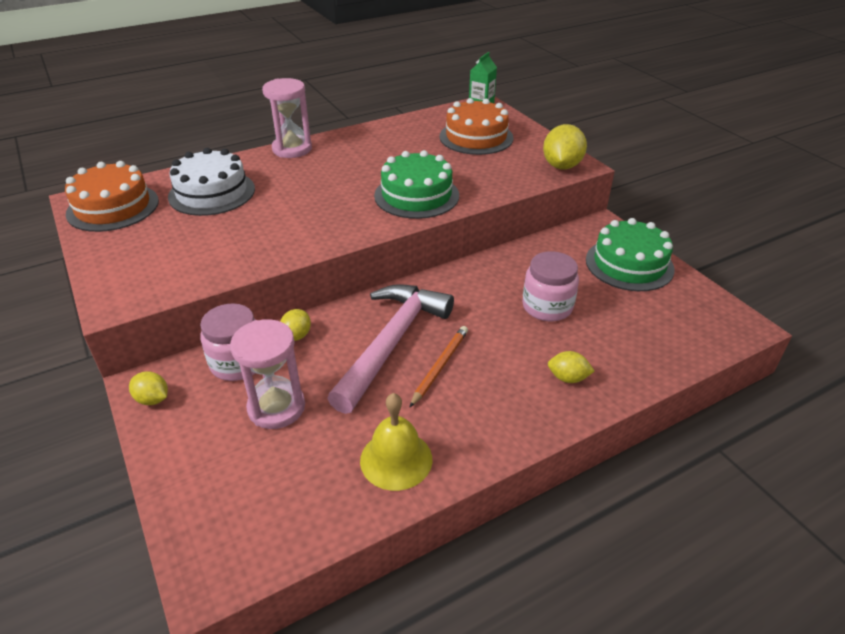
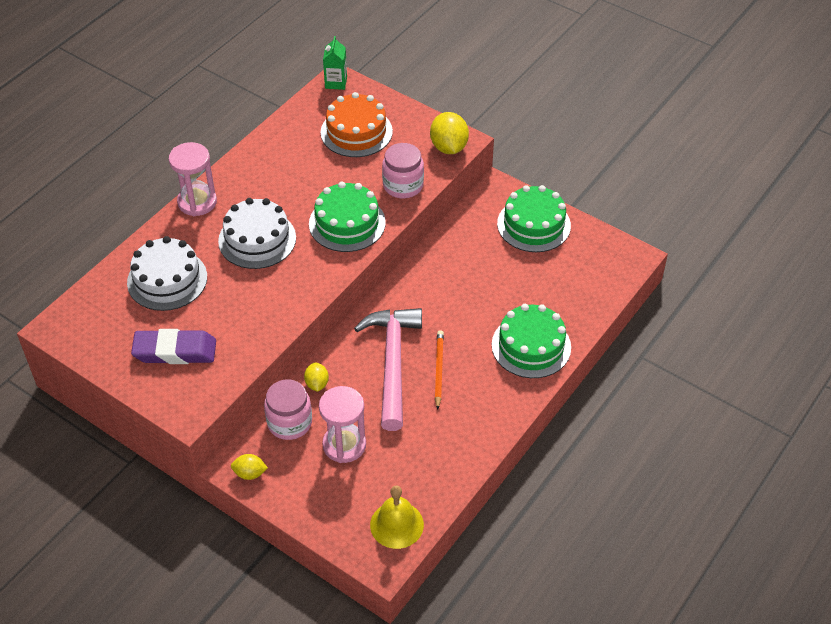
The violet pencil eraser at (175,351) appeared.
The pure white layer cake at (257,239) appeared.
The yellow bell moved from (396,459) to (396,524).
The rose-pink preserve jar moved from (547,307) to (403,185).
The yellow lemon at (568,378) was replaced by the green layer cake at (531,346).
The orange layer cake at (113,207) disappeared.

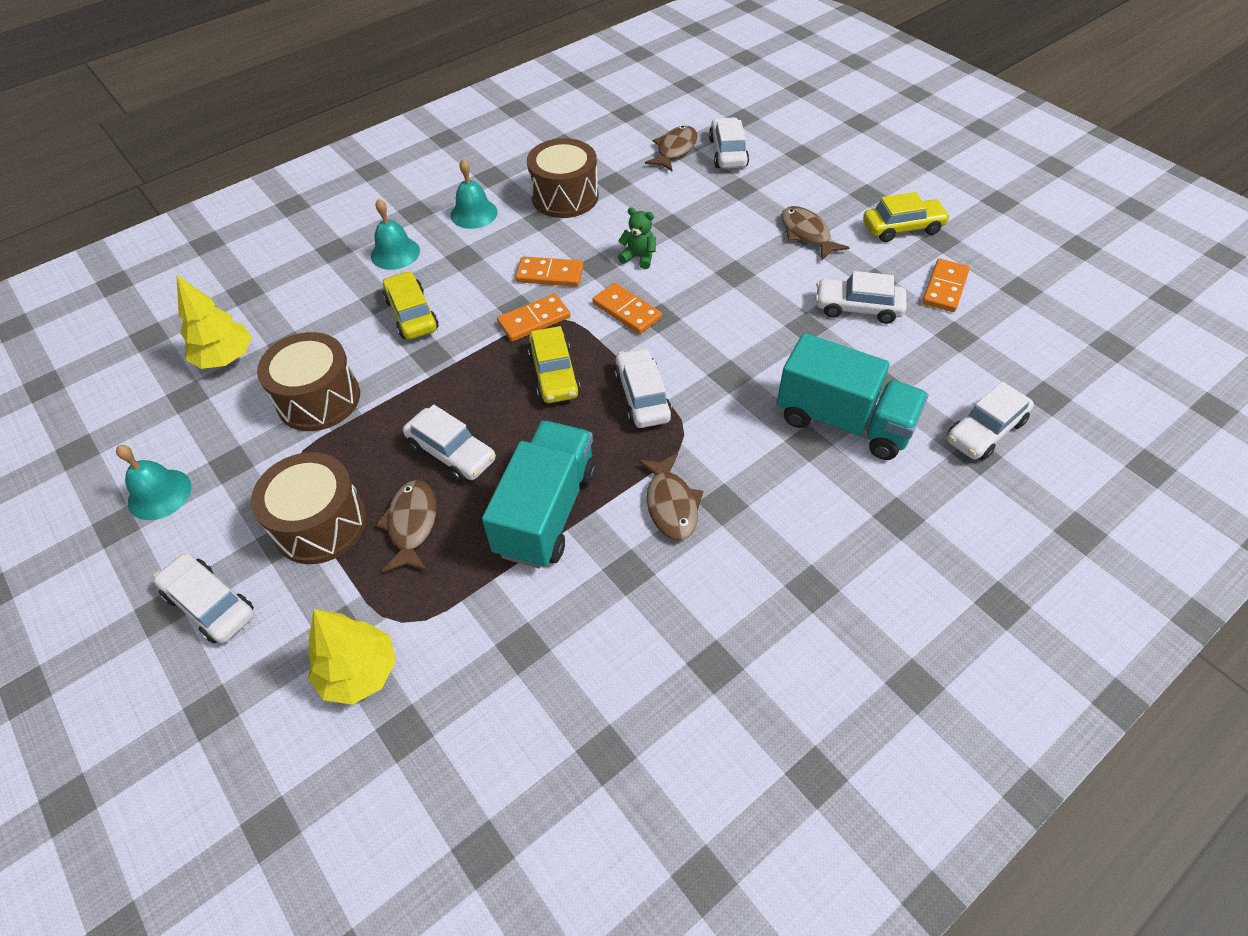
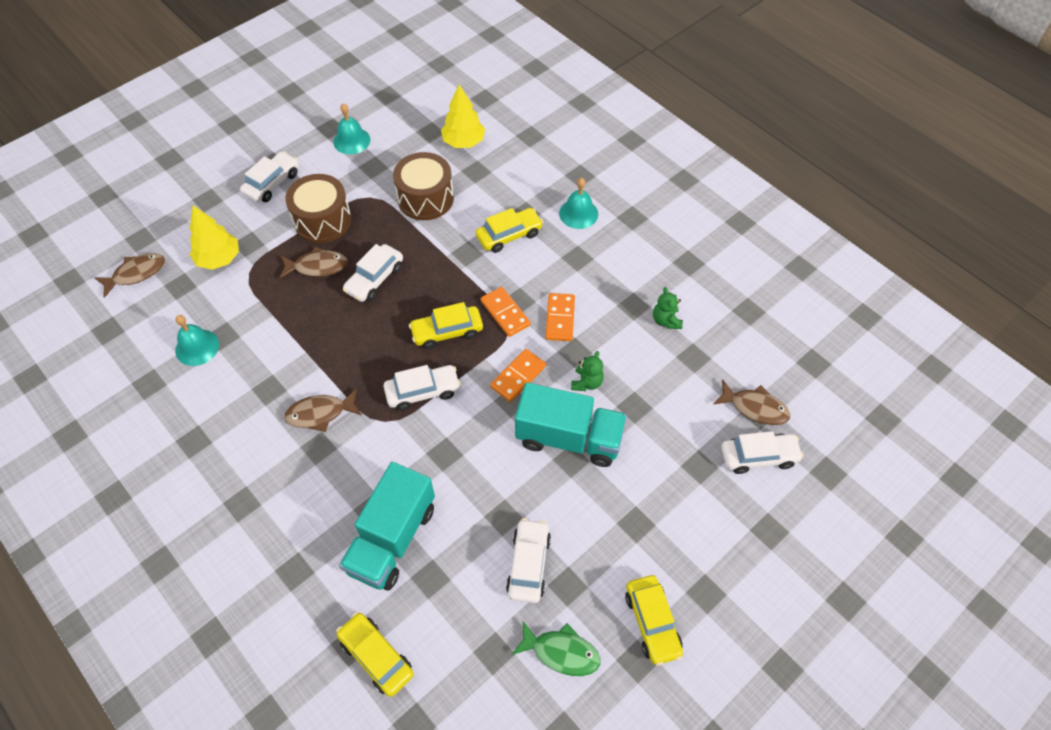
The dark brown toy fish moved from (807,234) to (136,274).
The teal bell moved from (474,213) to (197,347).
The pure white toy car at (985,431) became the yellow toy car at (376,657).
The orange domino at (944,288) was replaced by the green toy fish at (561,652).
The teal lorry moved from (547,511) to (569,438).
The dark brown snare drum at (565,196) was replaced by the green teddy bear at (666,320).

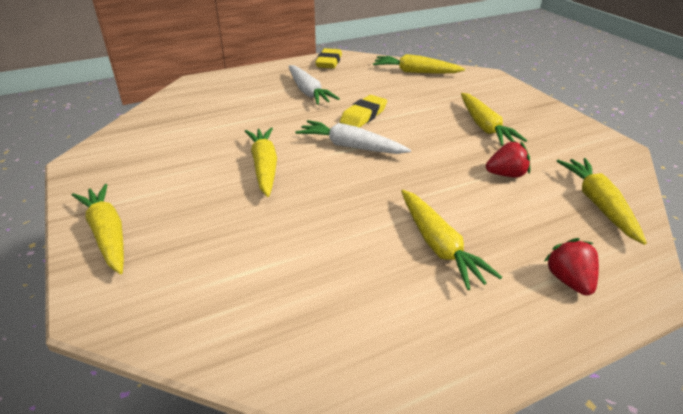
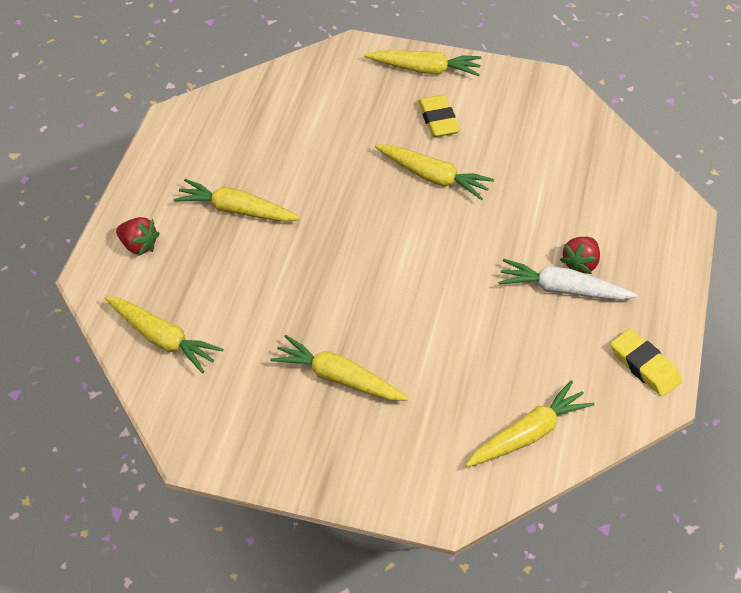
The yellow pencil eraser moved from (363,116) to (438,120).
The scarlet strawberry moved from (506,174) to (580,264).
The pure white toy carrot at (351,146) disappeared.

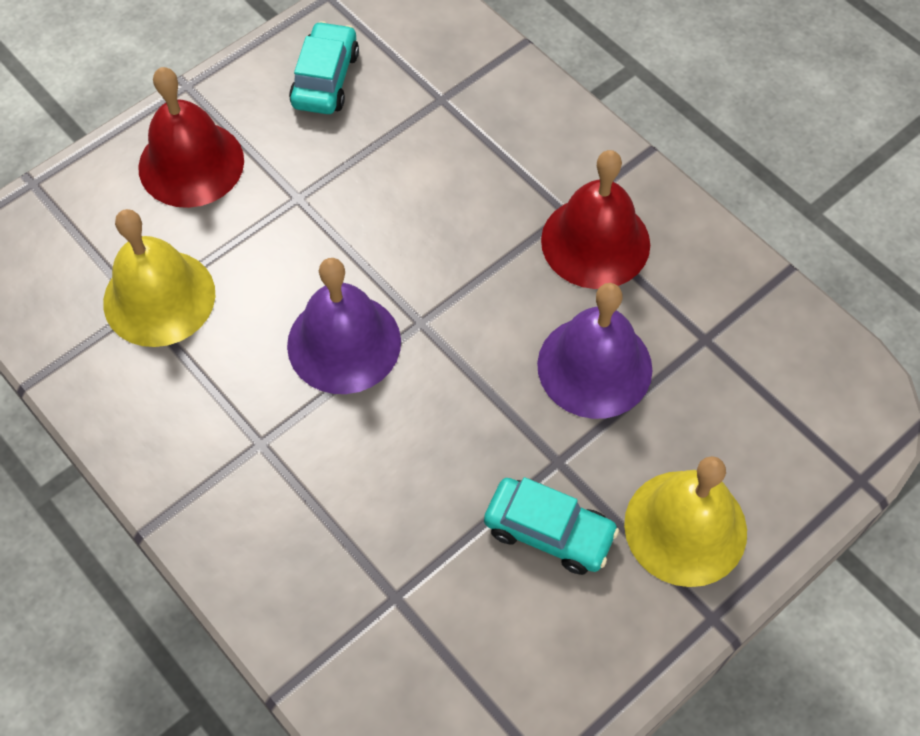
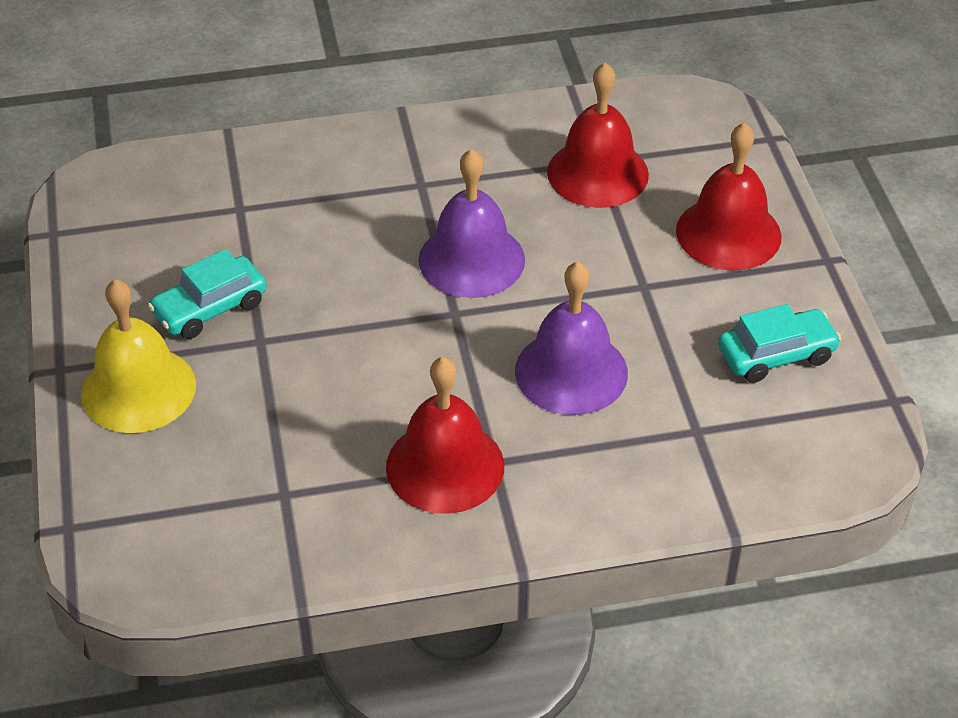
The violet bell moved from (594,366) to (571,372).
The yellow bell at (159,297) became the scarlet bell at (597,173).
The teal toy car at (325,79) turned 60 degrees counterclockwise.

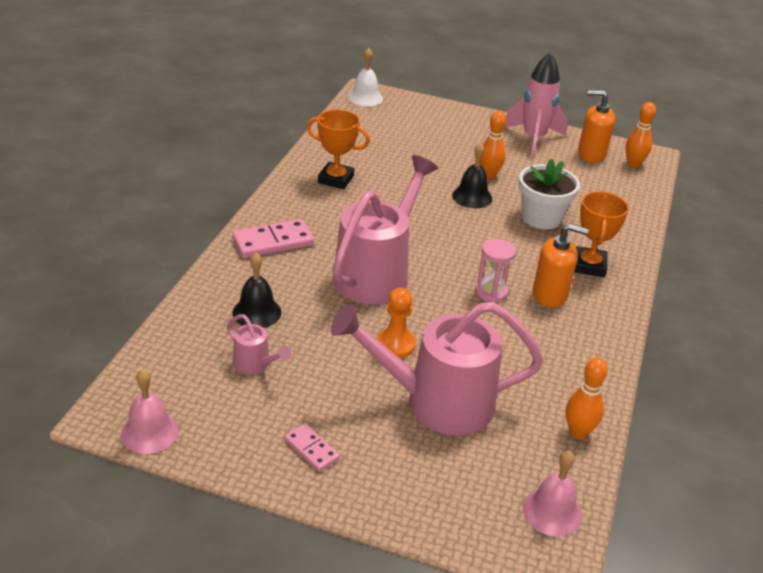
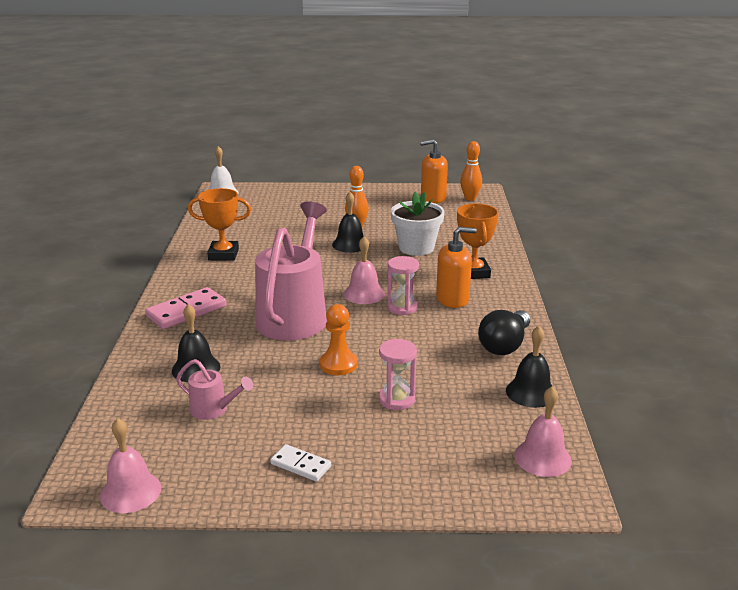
The rose-pink domino at (311,449) became the pure white domino at (300,465).
The rose-pink bell at (364,294) appeared.
The rose-pink watering pot at (435,402) was replaced by the rose-pink sand timer at (396,399).
The black light bulb at (505,345) appeared.
The orange tenpin at (578,432) was replaced by the black bell at (531,392).
The rose-pink spaceship at (533,139) disappeared.

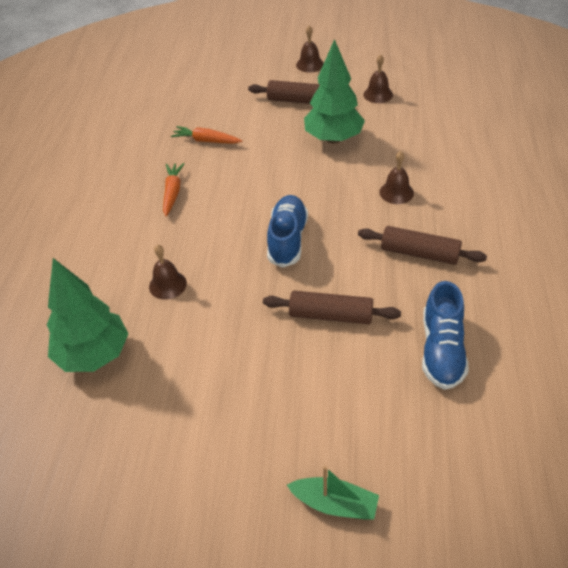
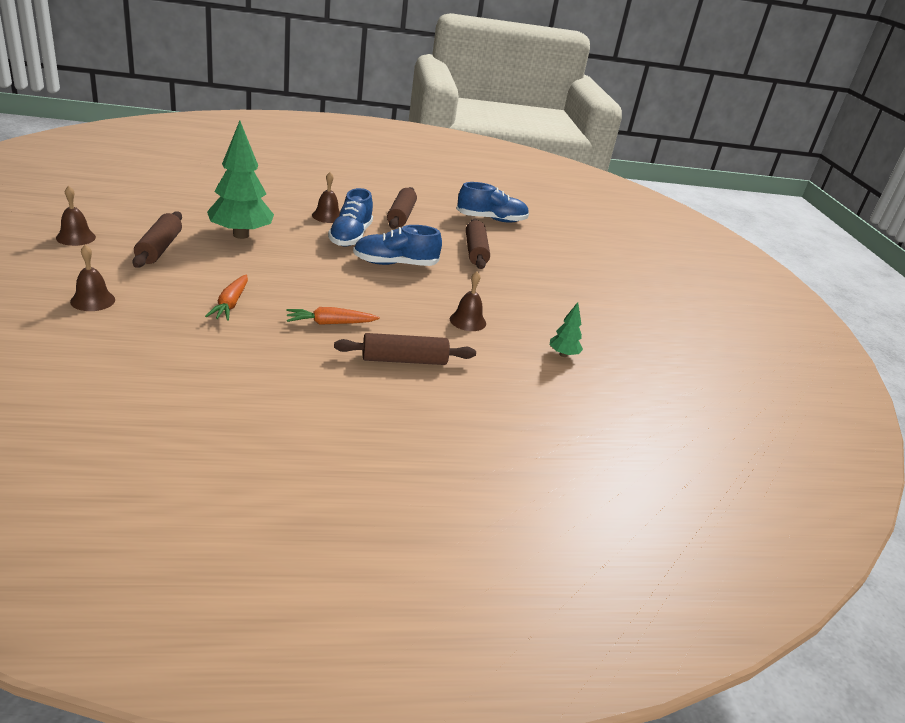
The dark brown bell moved from (378,94) to (93,300).
The royal blue sneaker at (350,236) appeared.
The dark brown pastry roller at (404,360) appeared.
The green toy tree at (94,355) changed to 0.46 times the size.
The green toy boat at (334,504) disappeared.

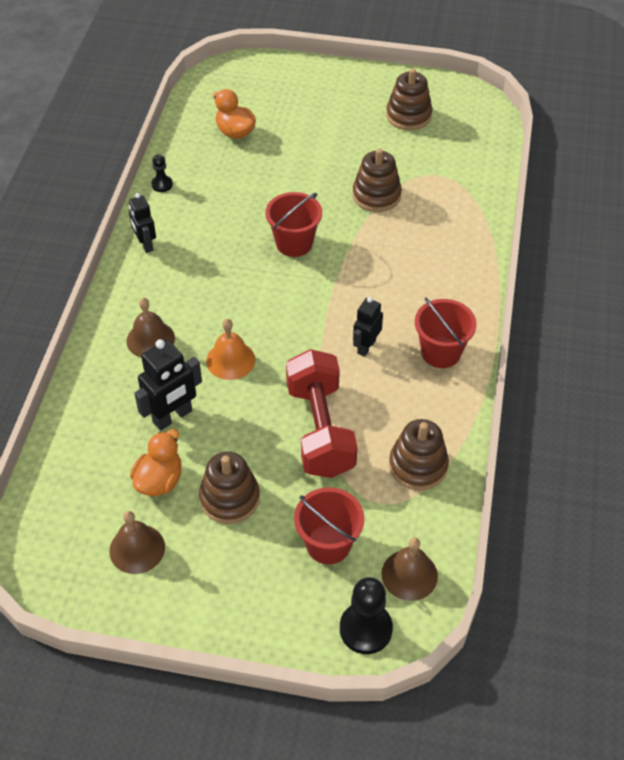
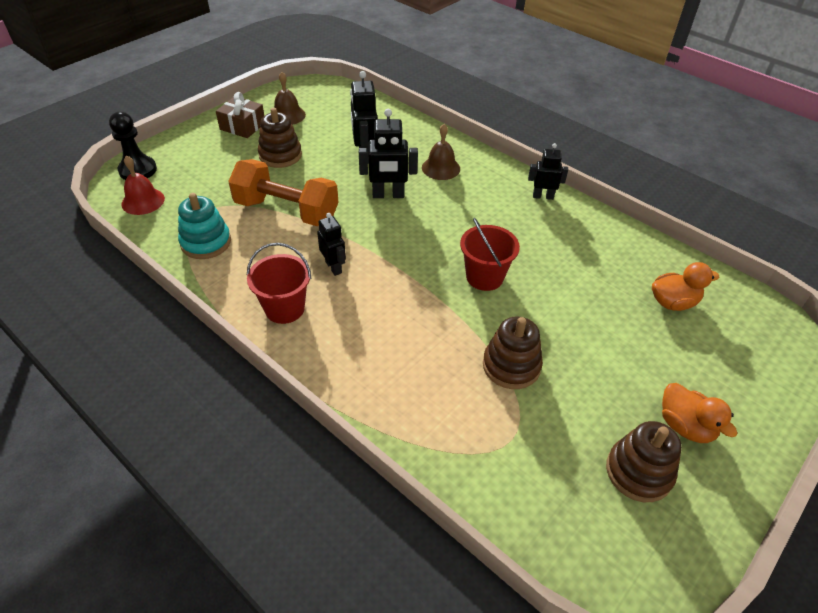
The dark brown bell at (409,575) became the scarlet bell at (143,201).
The dark brown stacking rings at (418,466) became the teal stacking rings at (206,242).
The dark brown present at (242,126) appeared.
The scarlet dumbbell at (320,429) became the orange dumbbell at (287,211).
The orange bell at (230,360) was replaced by the black toy robot at (388,195).
The orange toy duck moved from (159,480) to (685,426).
The black pawn at (162,184) disappeared.
The scarlet sand bucket at (328,544) disappeared.

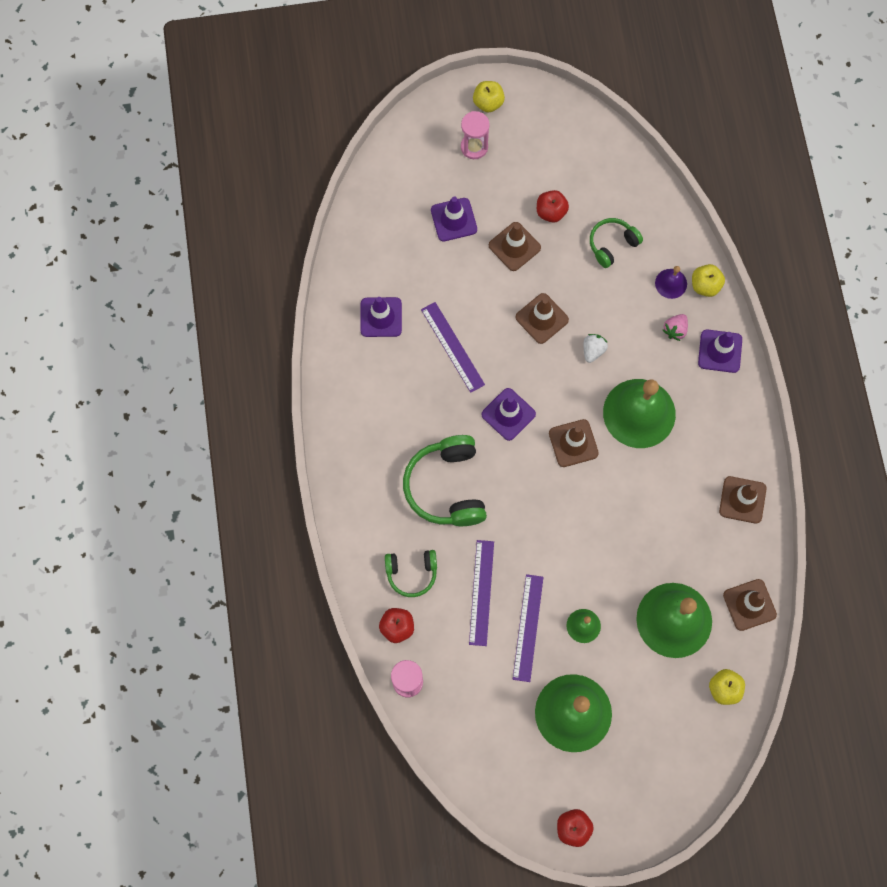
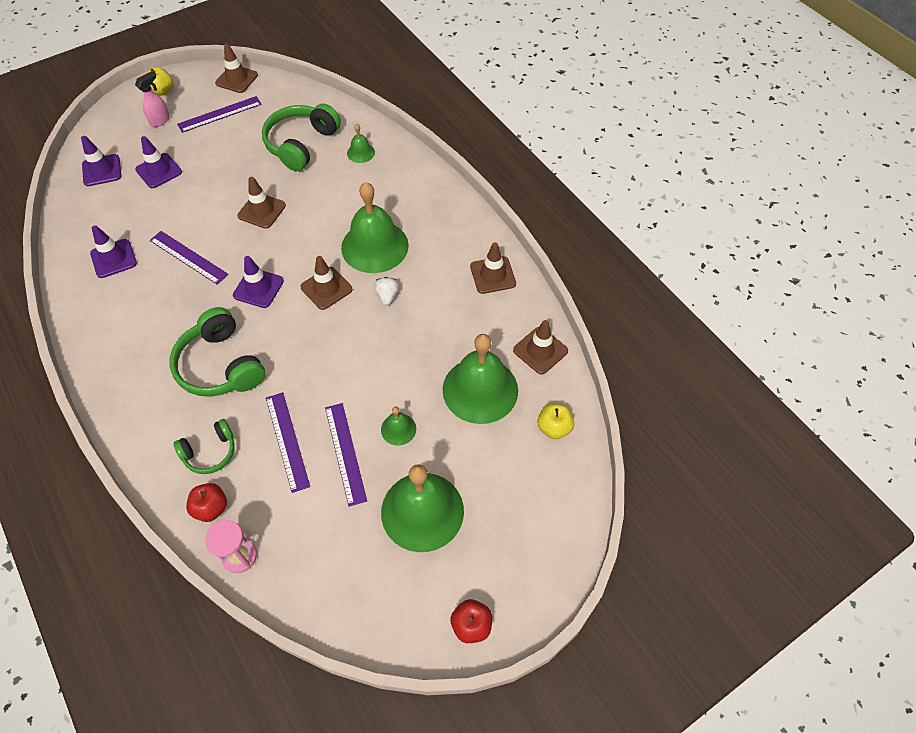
The violet safety cone moved from (720,351) to (102,170).
The rose-pink sand timer at (474,147) was replaced by the rose-pink spray cleaner at (160,120).
The violet straightedge at (220,114) appeared.
The dark brown safety cone moved from (514,246) to (236,79).
The green headset at (612,244) changed to 1.72 times the size.
The violet bell at (671,283) became the green bell at (360,152).
The pure white strawberry moved from (593,350) to (387,296).
The scarlet apple at (551,212) disappeared.
The rose-pink strawberry at (675,330) disappeared.
The yellow apple at (705,286) disappeared.

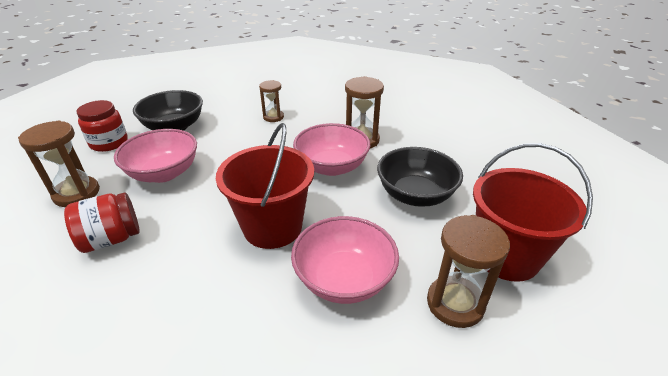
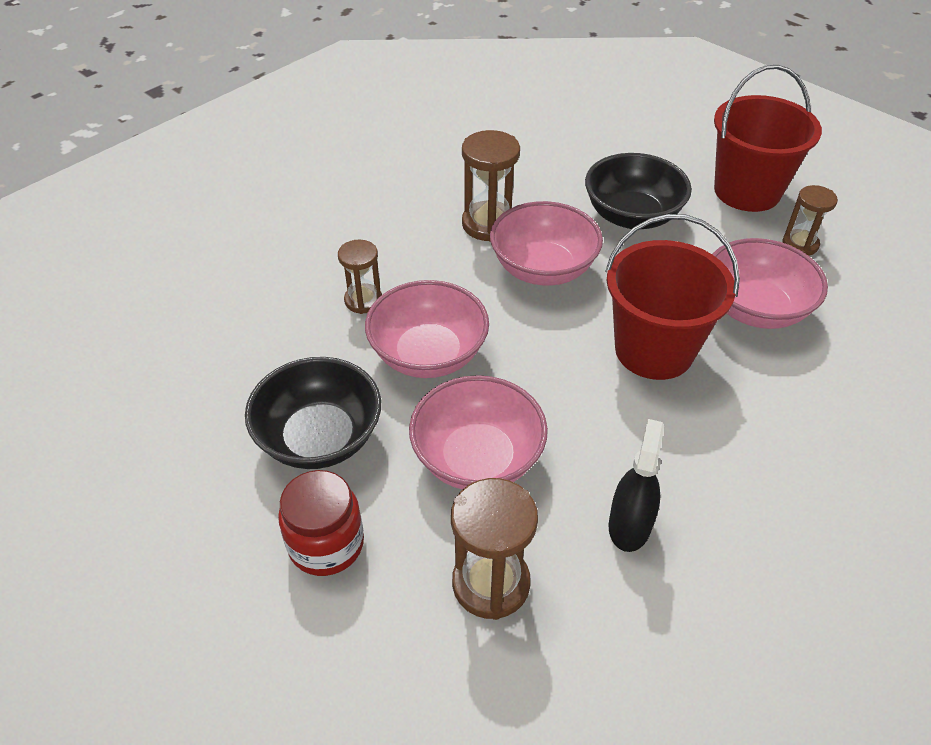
The rose-pink bowl at (428,354) appeared.
The scarlet preserve jar at (111,239) was replaced by the black spray cleaner at (629,525).
The dark brown sand timer at (455,303) changed to 0.64 times the size.

